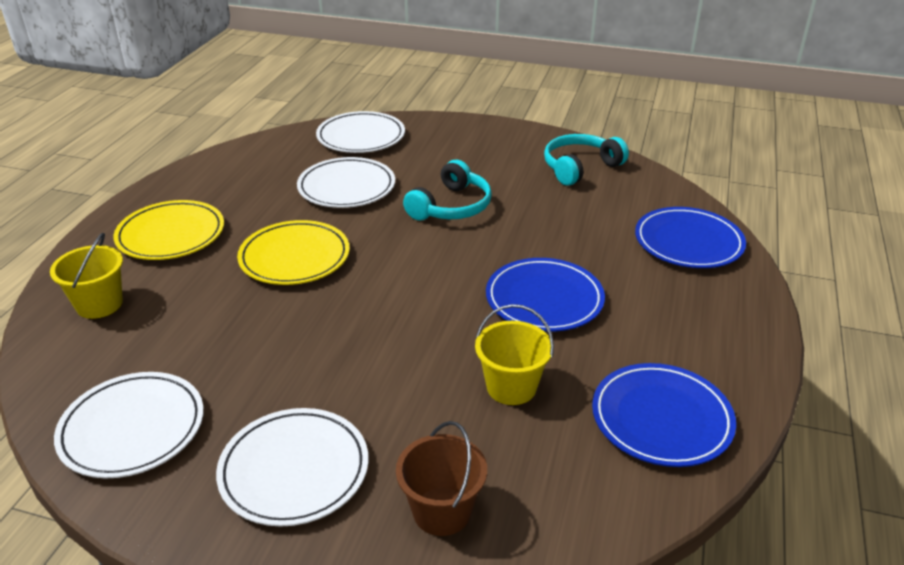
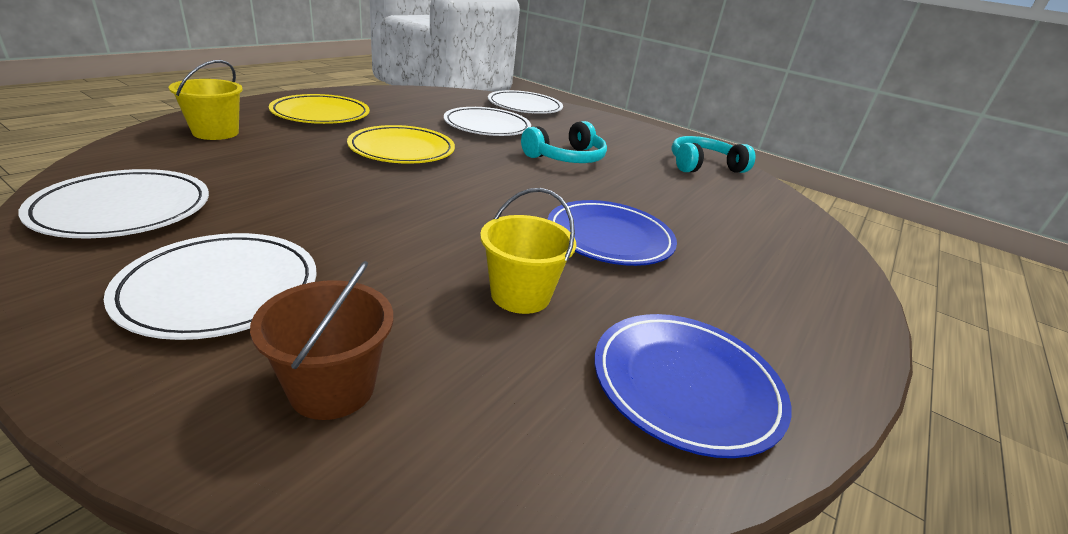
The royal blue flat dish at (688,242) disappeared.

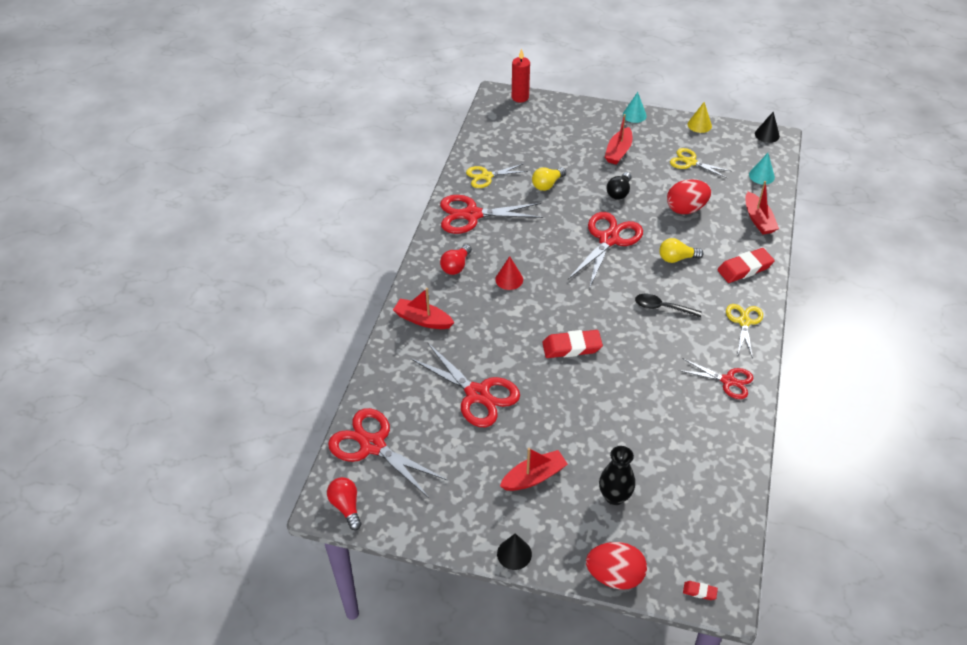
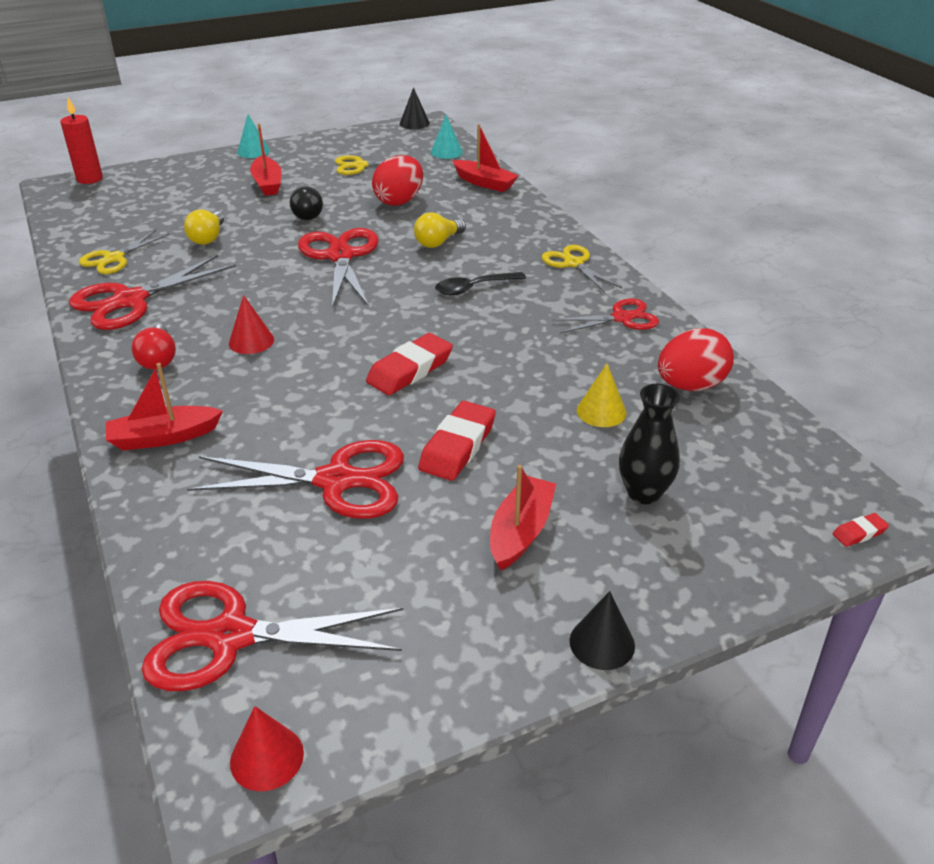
The scarlet light bulb at (346,506) was replaced by the scarlet cone at (267,757).
The scarlet pencil eraser moved from (745,268) to (458,446).
The yellow cone moved from (699,125) to (601,411).
The scarlet egg moved from (614,576) to (690,385).

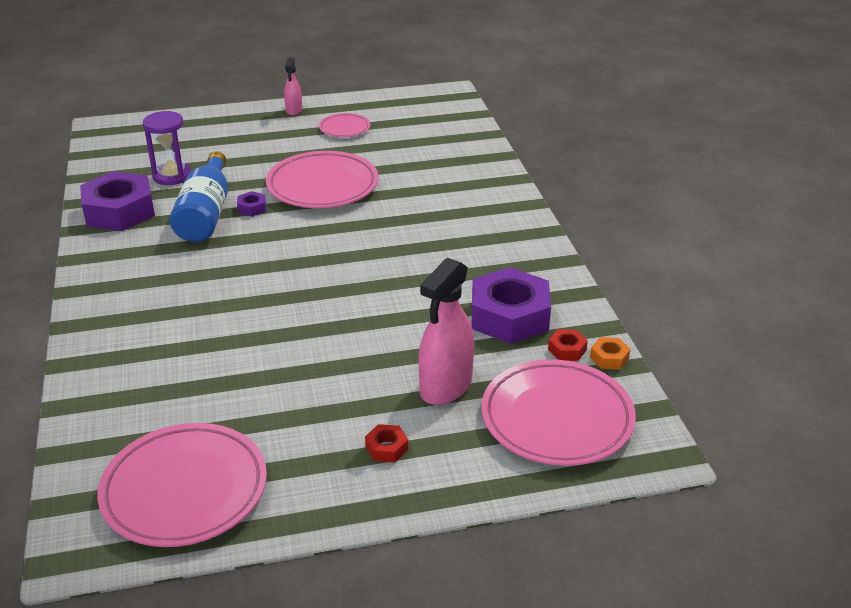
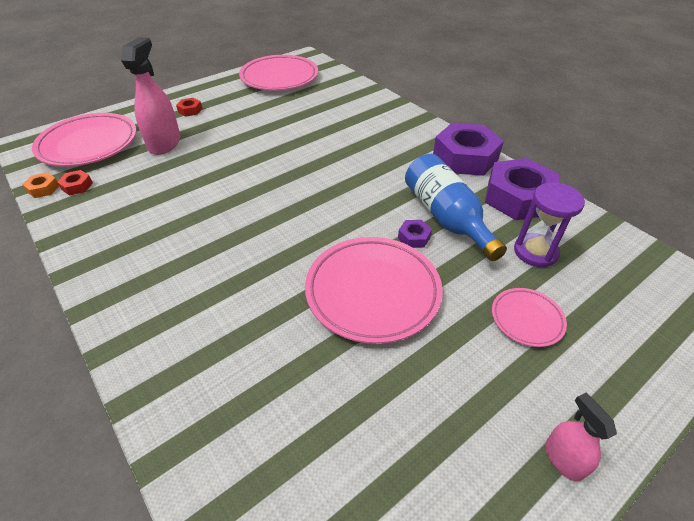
The violet hexagon nut moved from (509,316) to (465,157).
The rose-pink flat dish moved from (344,128) to (526,319).

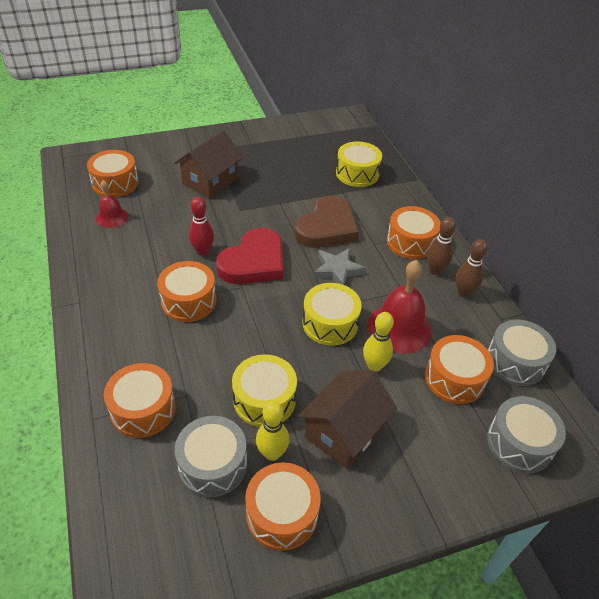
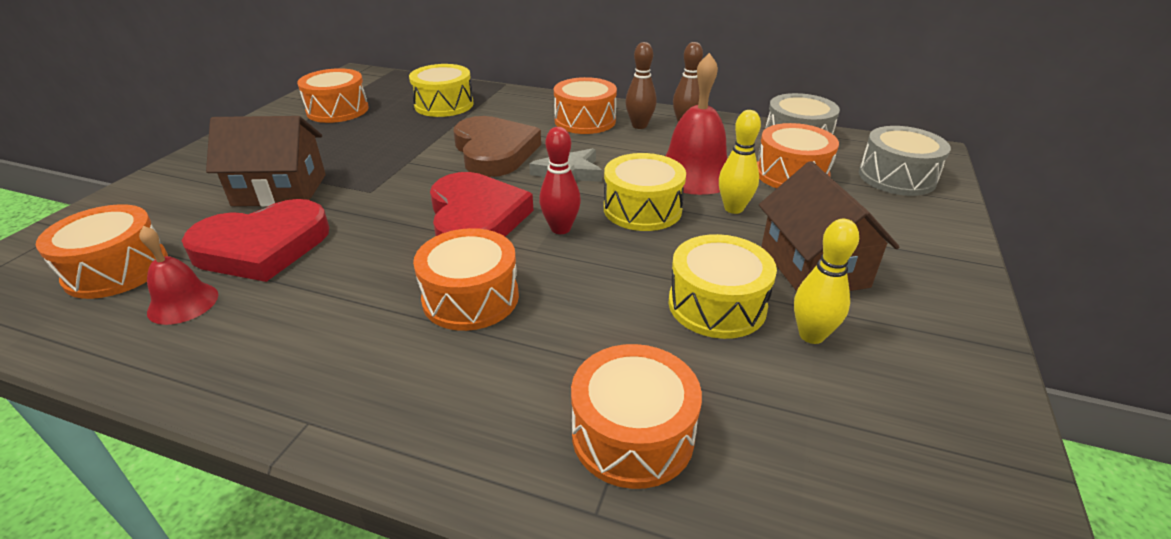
The scarlet heart at (262,247) appeared.
The dark brown cottage at (210,181) turned 75 degrees counterclockwise.
The orange snare drum moved from (282,514) to (337,110).
The scarlet tenpin moved from (203,251) to (560,229).
The gray snare drum at (213,465) disappeared.

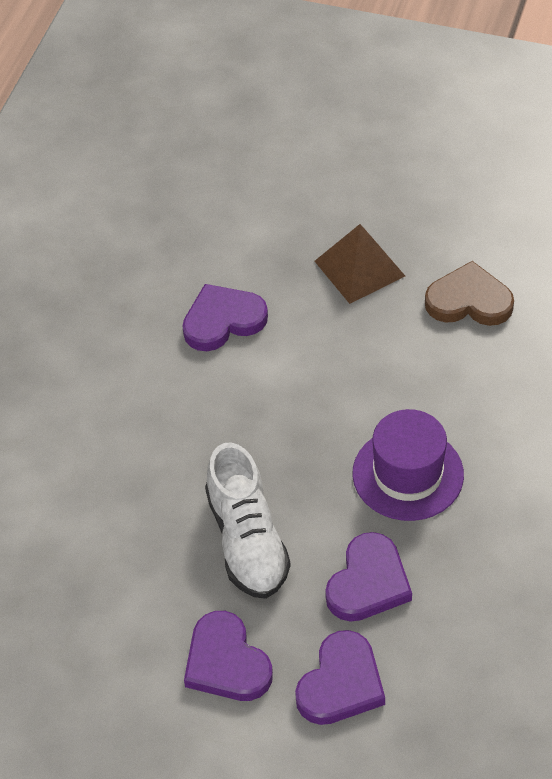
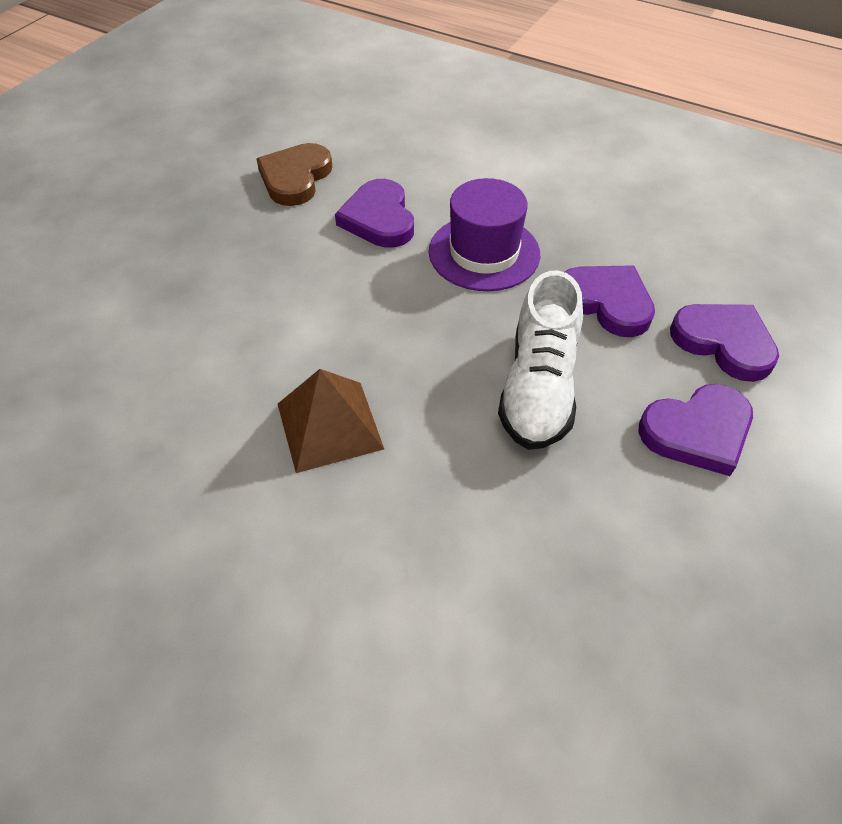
The dark brown pyramid shape moved from (359,268) to (329,426).
The violet heart moved from (223,321) to (379,218).
The pure white sneaker at (247,540) turned 105 degrees clockwise.

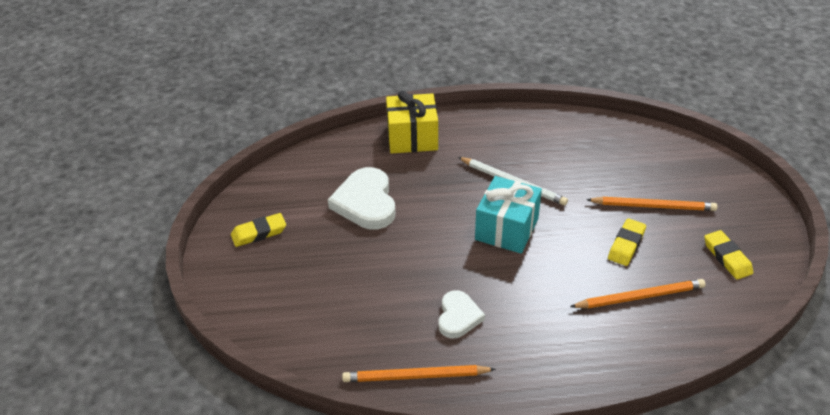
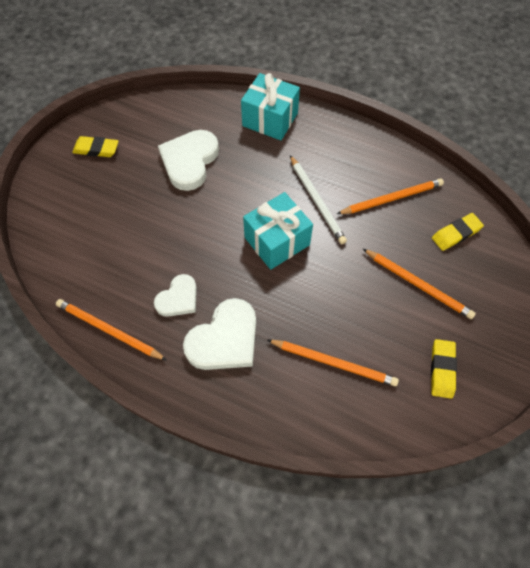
The pure white heart at (225,339) appeared.
The yellow present at (412,138) became the teal present at (270,119).
The orange wooden pencil at (392,198) appeared.
The yellow pencil eraser moved from (626,245) to (456,234).

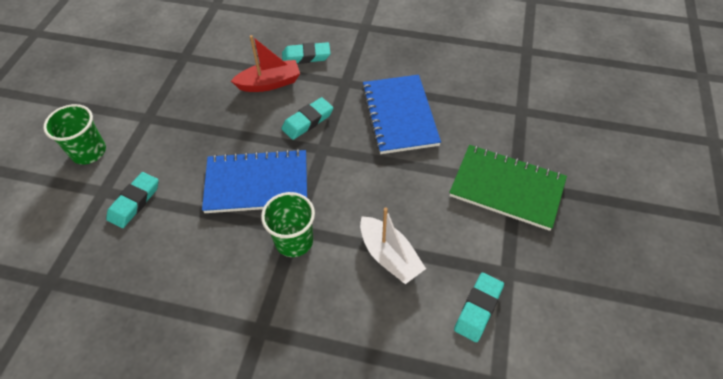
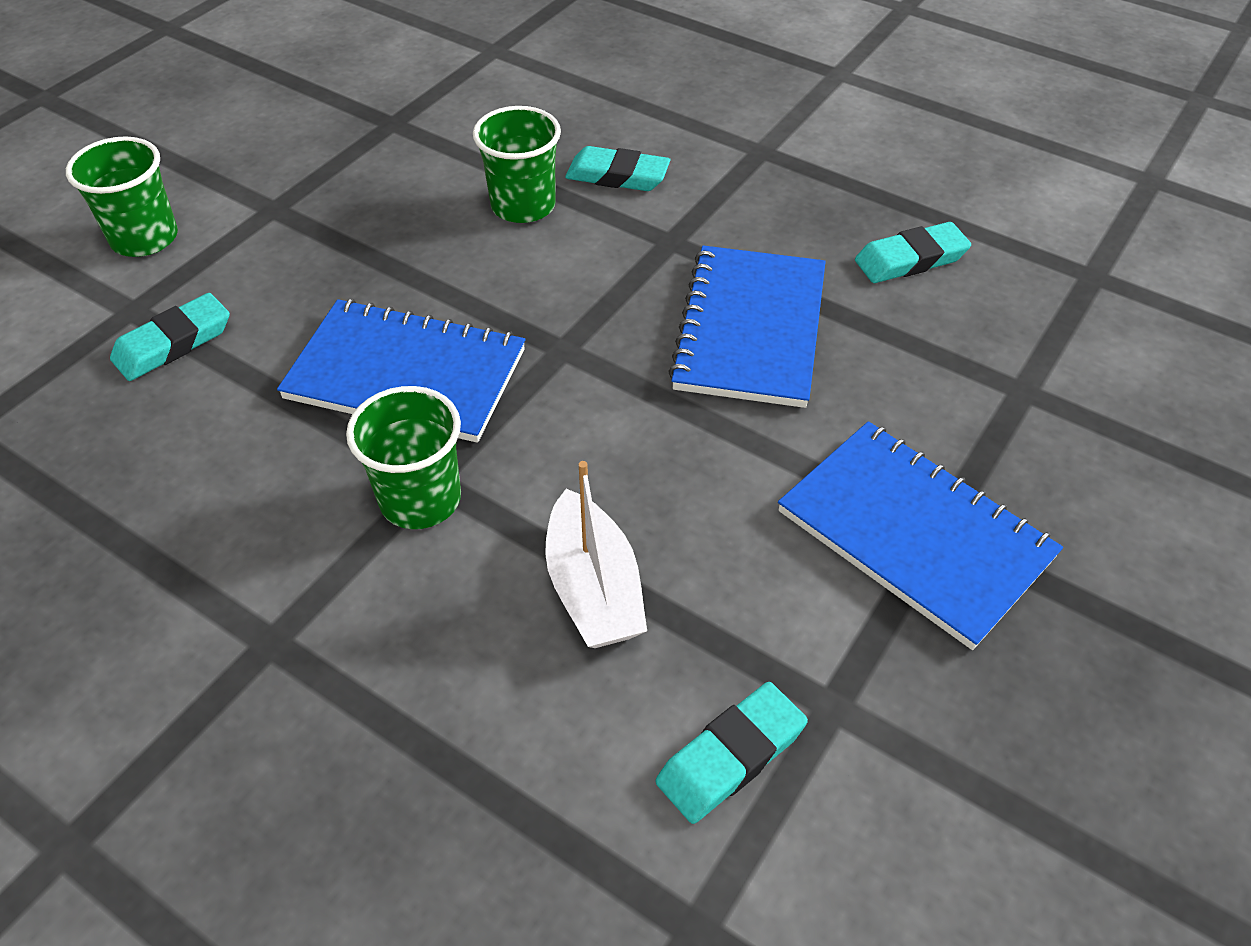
The scarlet toy boat at (269,83) was replaced by the green beaker at (523,206).
The green exercise book at (507,188) became the royal blue exercise book at (914,534).
The teal pencil eraser moved from (308,121) to (910,259).

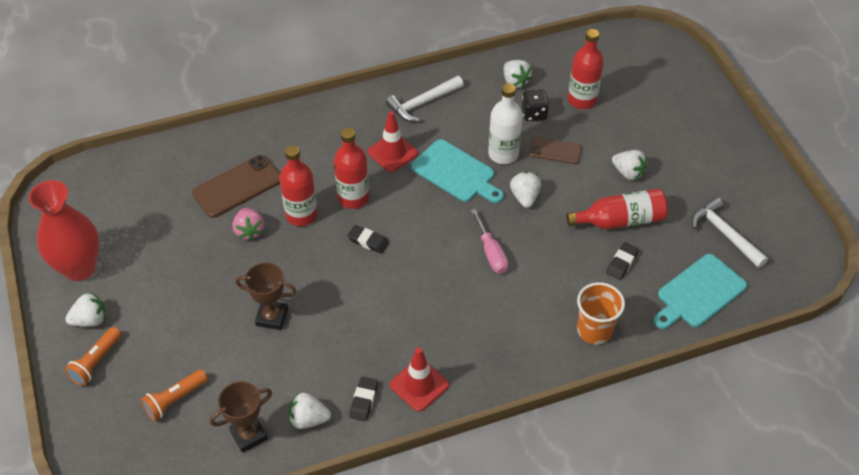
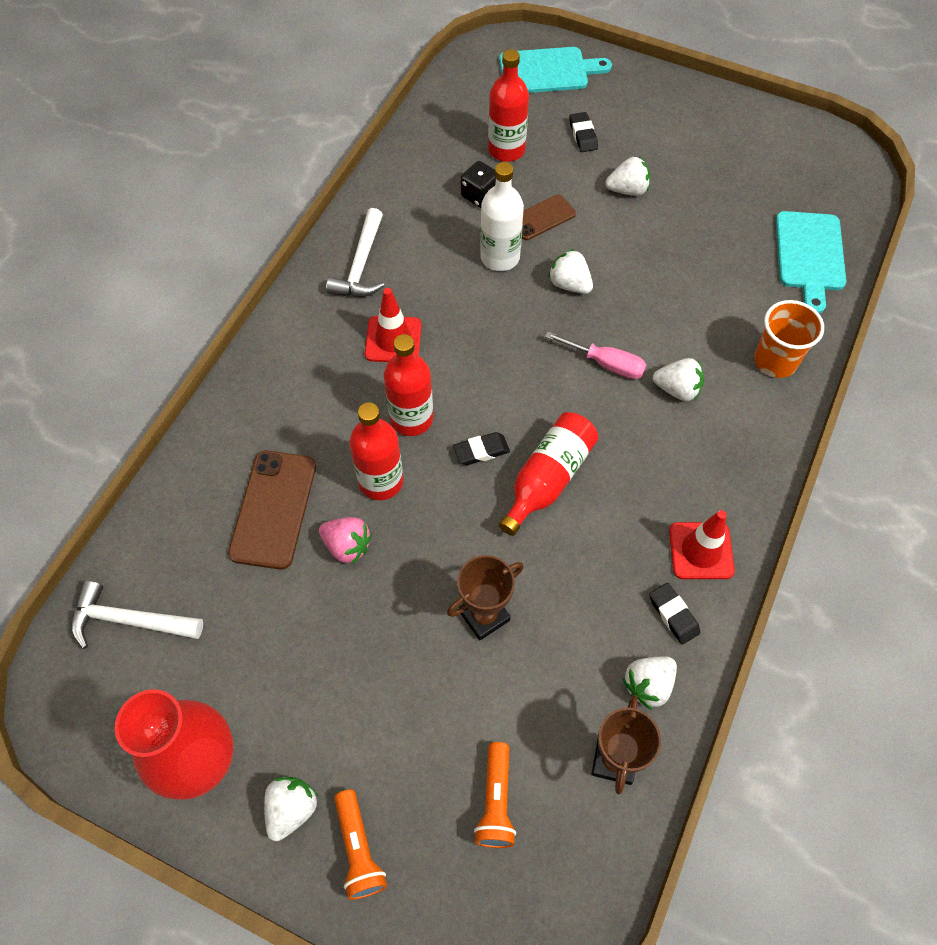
The pure white hammer moved from (725,234) to (129,620).
The teal chopping board moved from (456,173) to (547,71).
The scarlet bottle moved from (620,220) to (548,479).
The black pencil eraser moved from (621,263) to (583,135).
The pure white strawberry moved from (515,81) to (677,389).

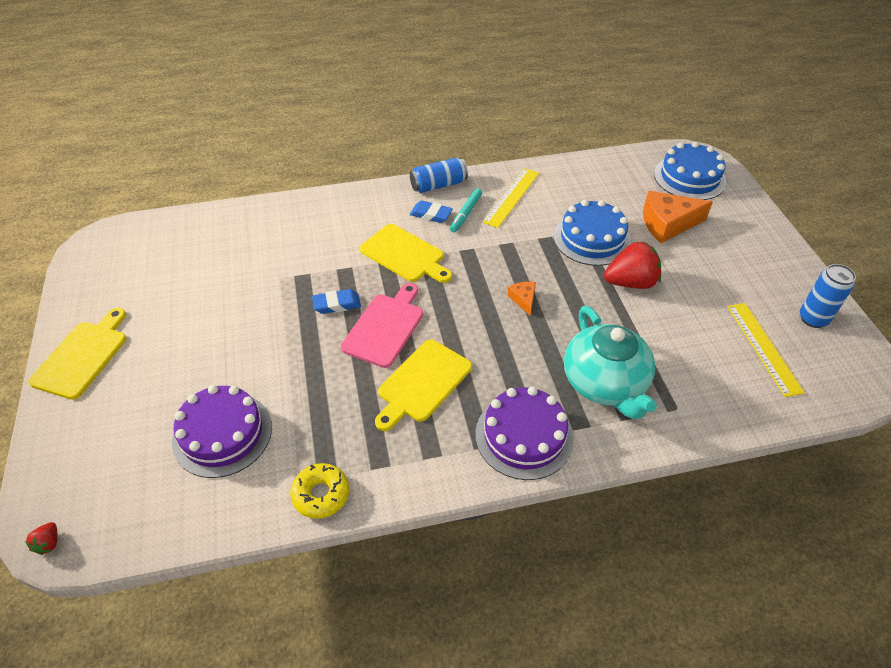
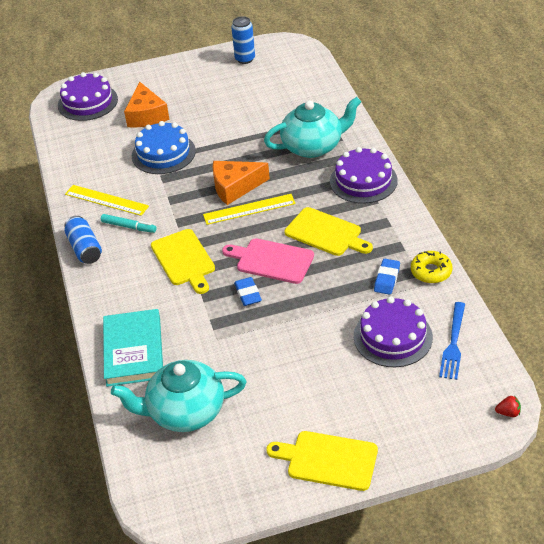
The royal blue layer cake at (689,177) became the violet layer cake at (87,102).
The teal hardcover at (133,351) appeared.
The teal teapot at (185,412) appeared.
The yellow chopping board at (404,255) turned 120 degrees clockwise.
The yellow straightedge moved from (763,347) to (249,209).
The orange cheese at (523,299) changed to 2.01 times the size.
The royal blue pencil eraser moved from (431,214) to (387,279).
The royal blue table fork at (453,344) appeared.
The scarlet strawberry at (630,282) disappeared.

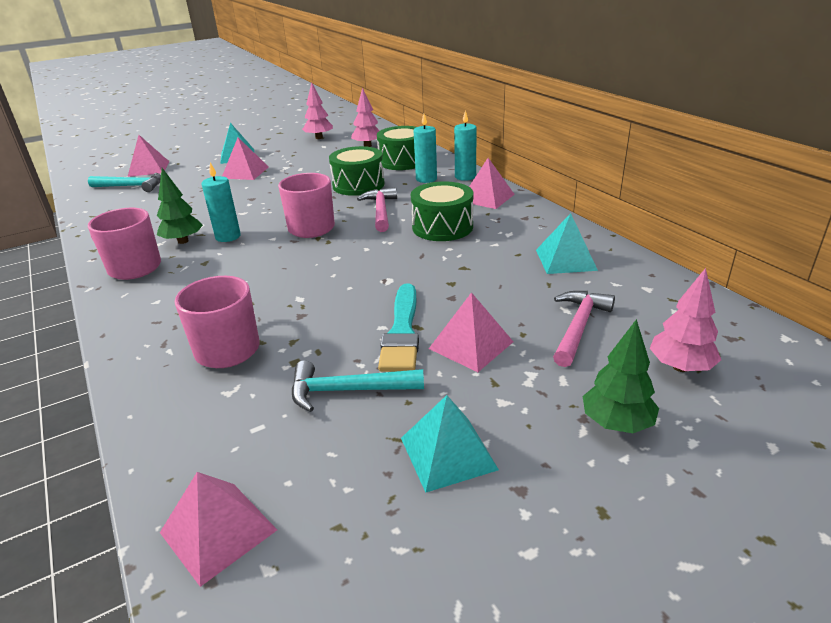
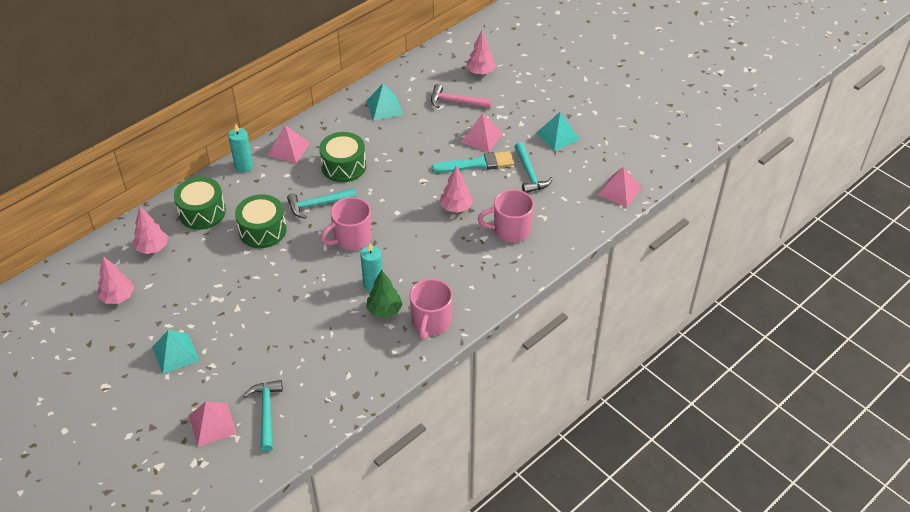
The rose-pink hammer at (380,211) became the teal hammer at (317,205).
The rose-pink toy tree at (456,207) appeared.
The rose-pink pyramid shape at (245,172) disappeared.
The teal candle at (426,179) disappeared.
The green toy tree at (616,423) disappeared.

